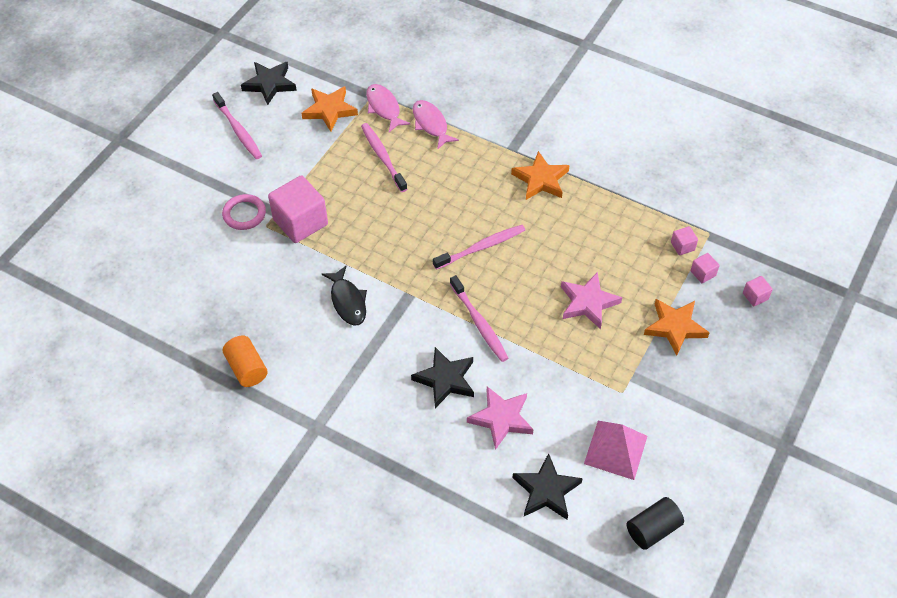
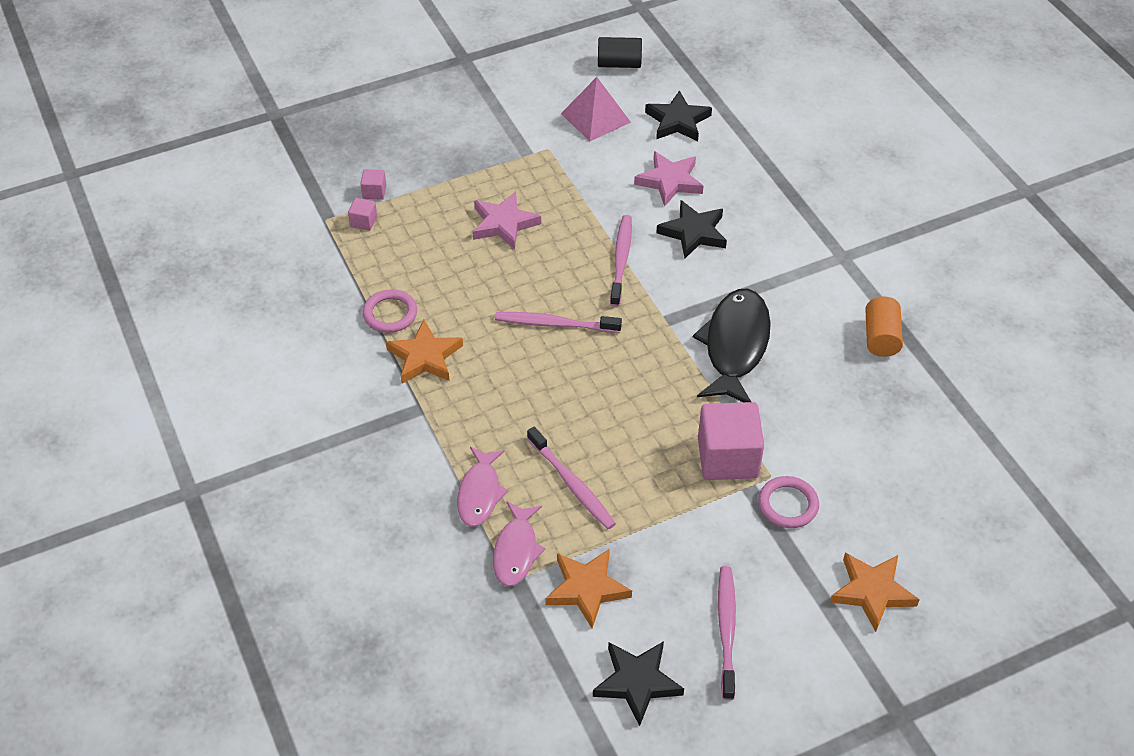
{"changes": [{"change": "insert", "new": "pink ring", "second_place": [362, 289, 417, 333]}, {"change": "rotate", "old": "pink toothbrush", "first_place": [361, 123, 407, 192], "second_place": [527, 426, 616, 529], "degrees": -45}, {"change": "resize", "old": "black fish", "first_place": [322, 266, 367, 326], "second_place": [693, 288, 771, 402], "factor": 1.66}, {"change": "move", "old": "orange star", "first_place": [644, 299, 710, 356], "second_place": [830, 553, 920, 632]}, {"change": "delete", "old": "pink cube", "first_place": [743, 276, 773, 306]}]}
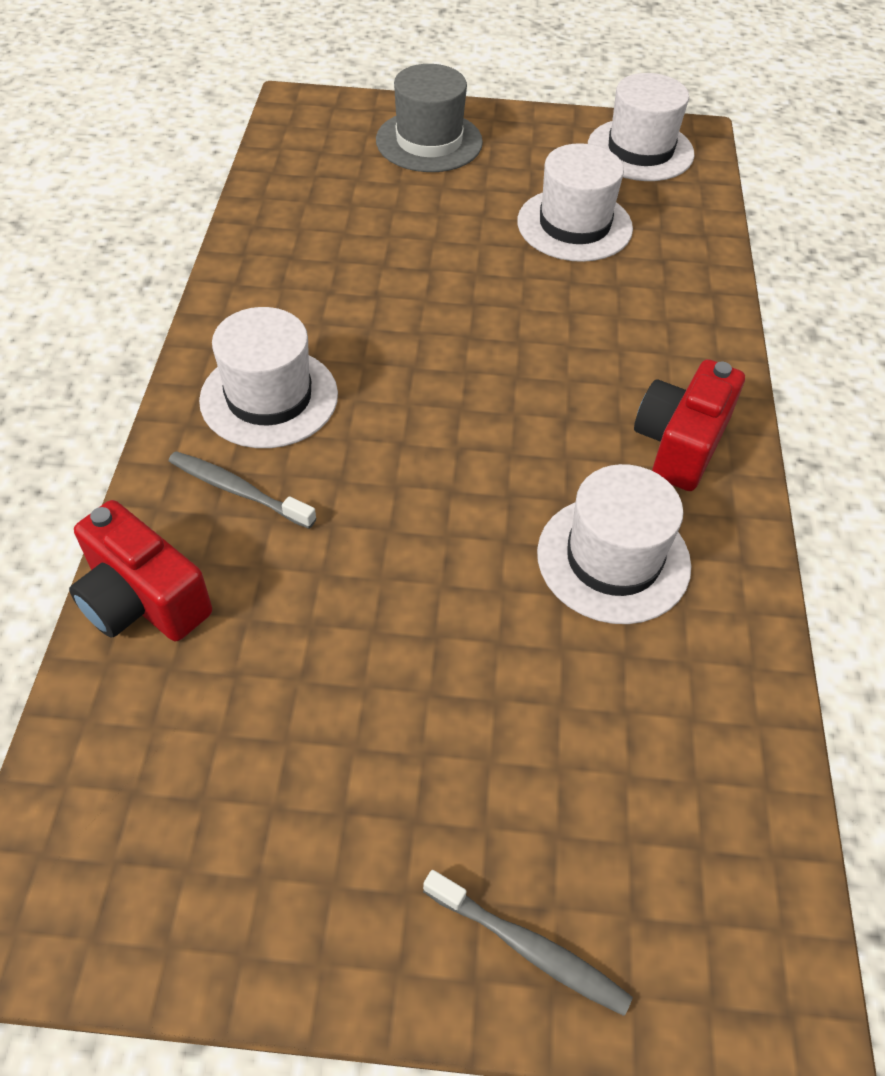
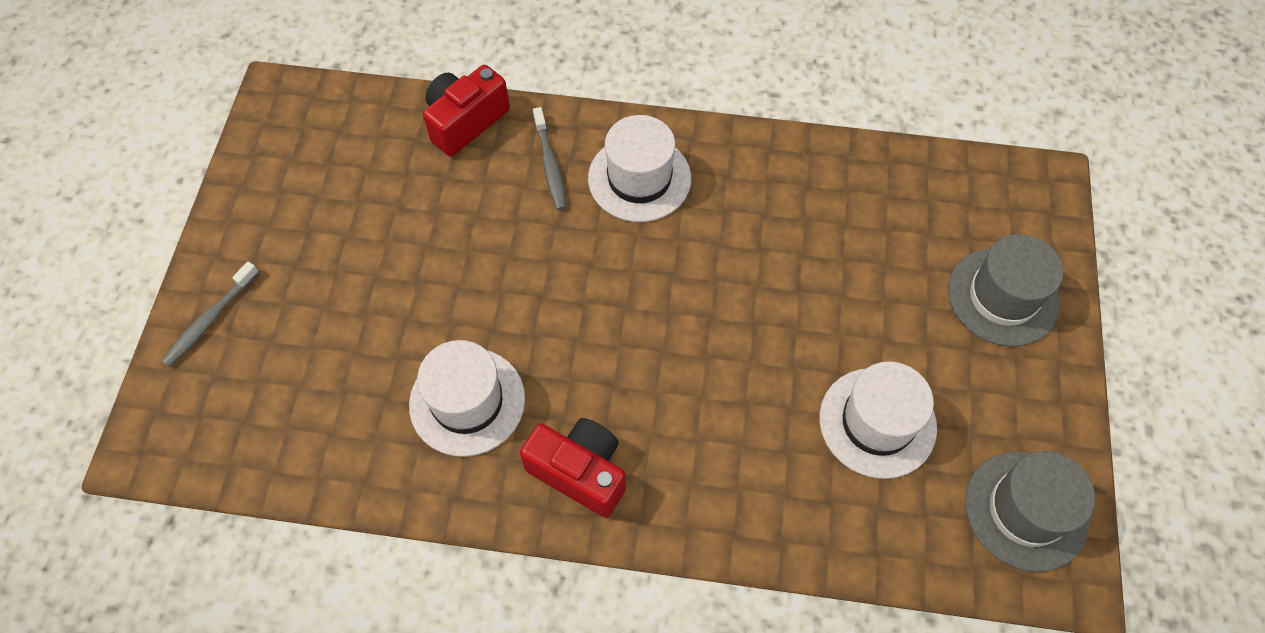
{"changes": [{"change": "rotate", "old": "grey toothbrush", "first_place": [168, 451, 316, 529], "second_place": [533, 107, 567, 210], "degrees": 135}, {"change": "recolor", "old": "white hat", "new": "grey hat", "first_place": [588, 73, 694, 181], "second_place": [965, 451, 1095, 572]}]}
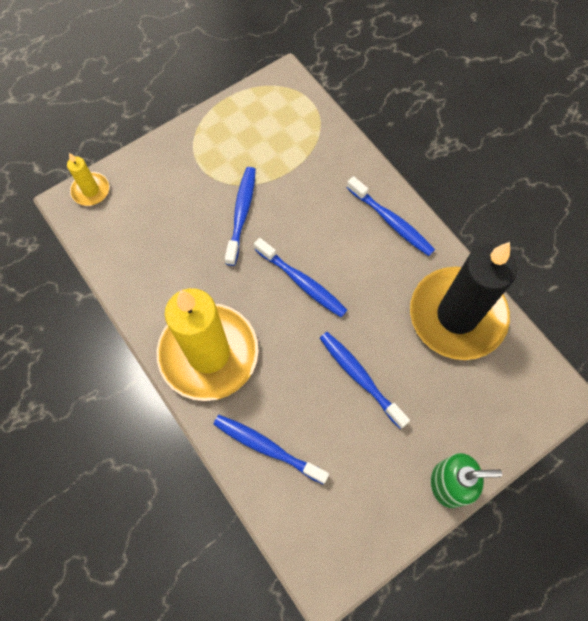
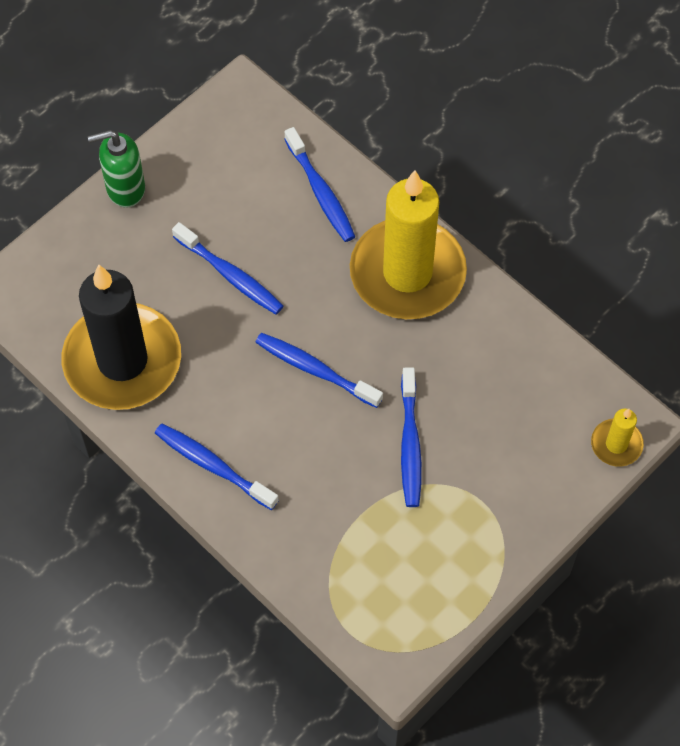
{"changes": [{"change": "rotate", "old": "blue toothbrush", "first_place": [213, 415, 329, 485], "second_place": [284, 127, 355, 242], "degrees": 45}]}
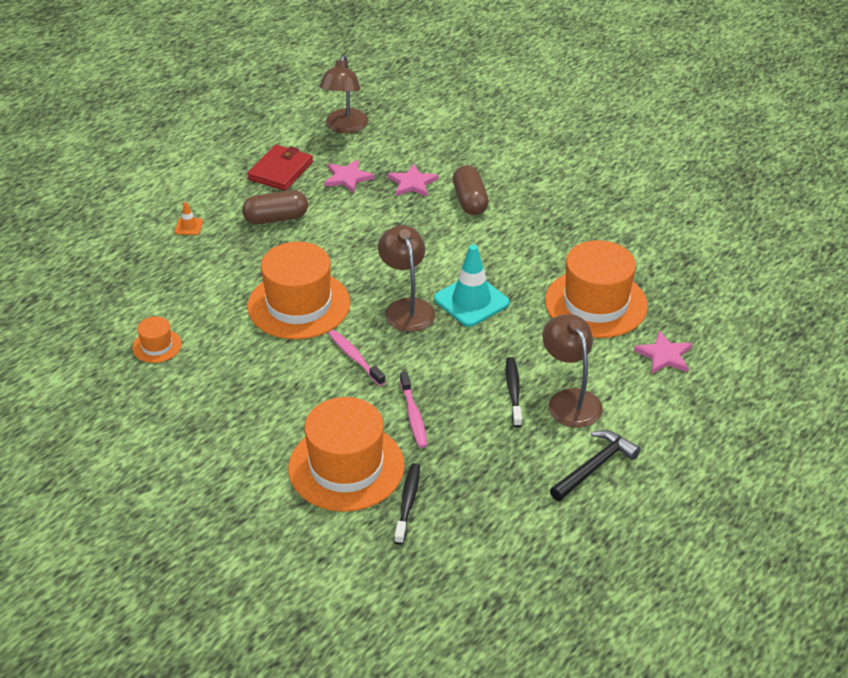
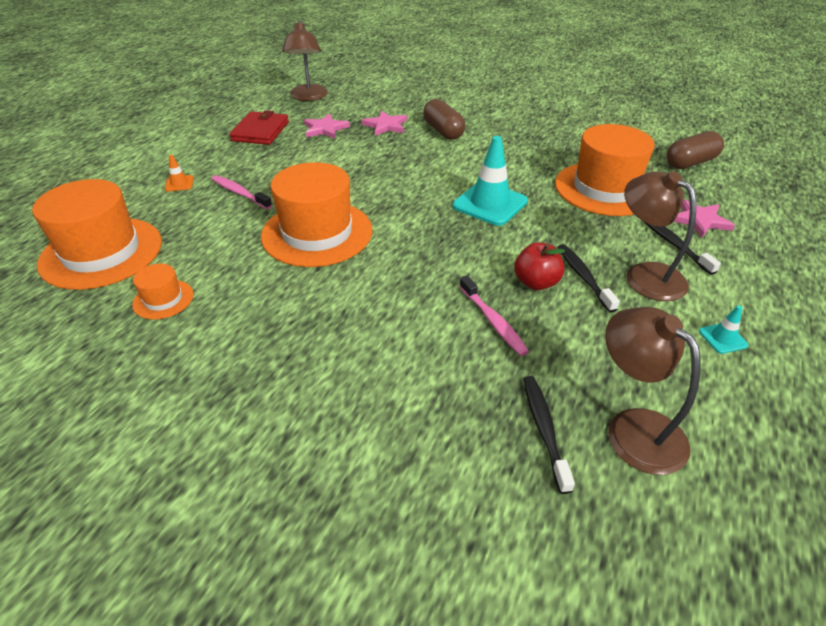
{"changes": [{"change": "move", "old": "orange hat", "first_place": [288, 397, 405, 512], "second_place": [32, 179, 162, 290]}, {"change": "move", "old": "pink toothbrush", "first_place": [328, 330, 385, 386], "second_place": [212, 175, 272, 209]}, {"change": "insert", "new": "red apple", "second_place": [514, 242, 565, 290]}, {"change": "move", "old": "brown lamp", "first_place": [378, 225, 435, 332], "second_place": [605, 307, 701, 475]}, {"change": "insert", "new": "black toothbrush", "second_place": [643, 221, 721, 275]}, {"change": "move", "old": "brown capsule", "first_place": [242, 190, 308, 224], "second_place": [667, 131, 724, 169]}, {"change": "replace", "old": "black hammer", "new": "turquoise traffic cone", "first_place": [550, 430, 641, 501], "second_place": [699, 306, 749, 354]}]}
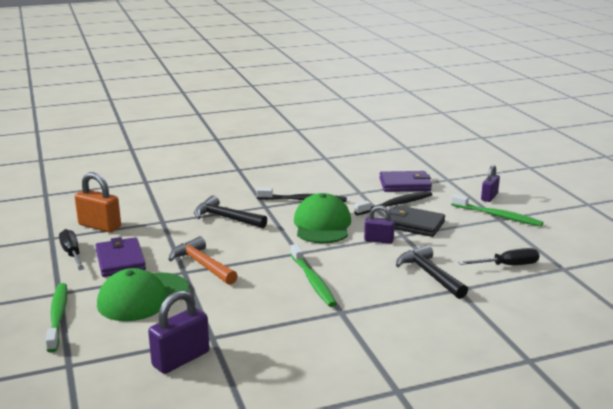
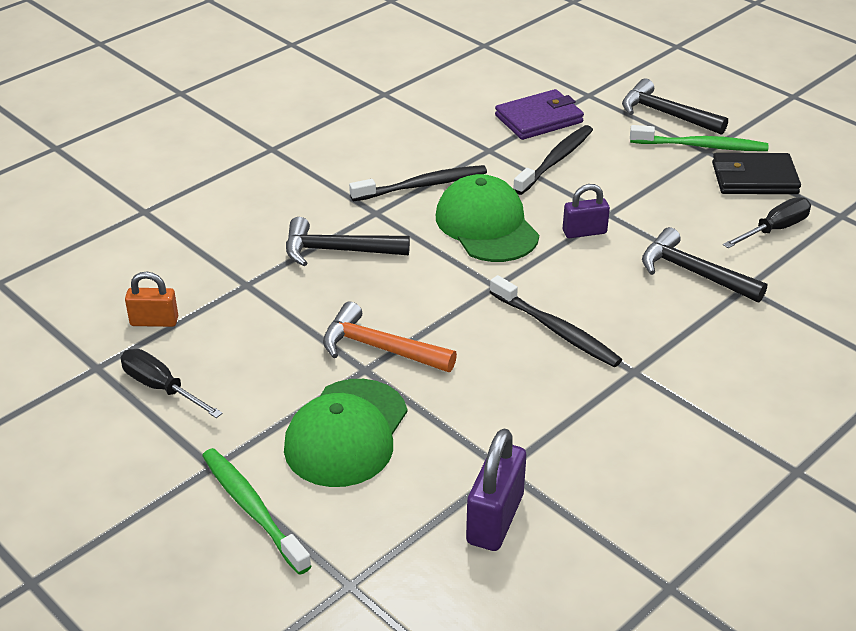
{"changes": [{"change": "resize", "old": "orange padlock", "first_place": [75, 172, 121, 233], "second_place": [125, 271, 178, 327], "factor": 0.64}, {"change": "recolor", "old": "green toothbrush", "new": "black toothbrush", "first_place": [290, 244, 337, 307], "second_place": [490, 275, 622, 367]}, {"change": "replace", "old": "purple padlock", "new": "black hammer", "first_place": [481, 165, 500, 202], "second_place": [622, 78, 728, 135]}, {"change": "move", "old": "black wallet", "first_place": [385, 205, 445, 237], "second_place": [712, 153, 801, 194]}, {"change": "delete", "old": "purple wallet", "first_place": [95, 237, 146, 277]}]}
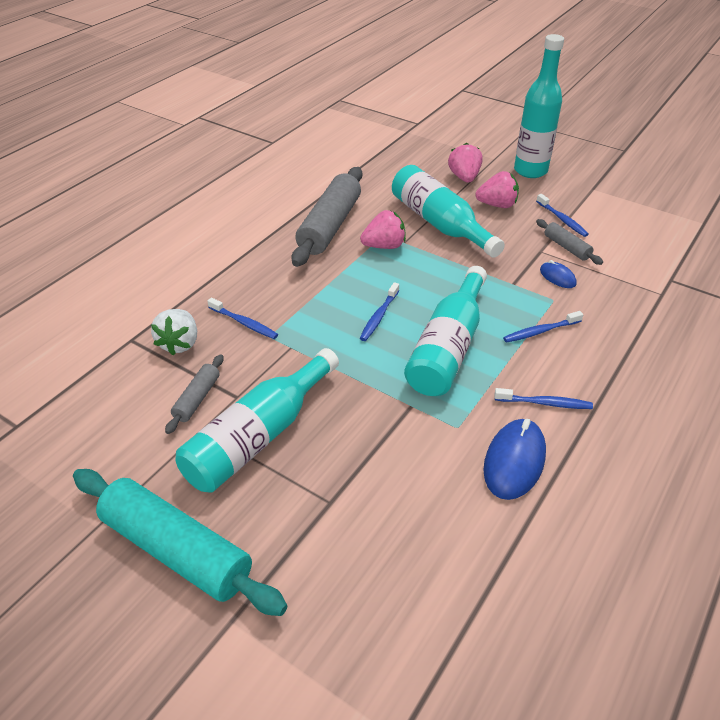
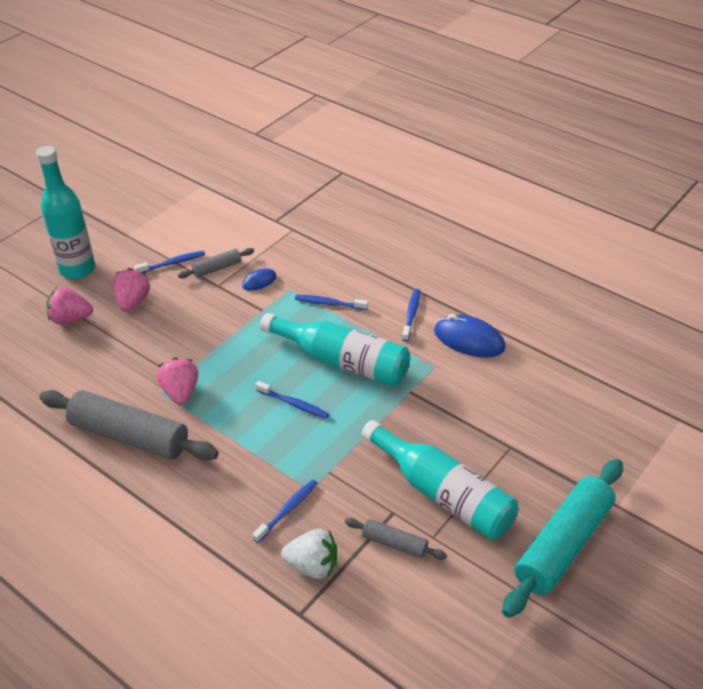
{"changes": [{"change": "rotate", "old": "blue toothbrush", "first_place": [503, 311, 583, 343], "second_place": [295, 295, 368, 310], "degrees": 120}, {"change": "delete", "old": "turquoise bottle", "first_place": [392, 165, 505, 258]}]}
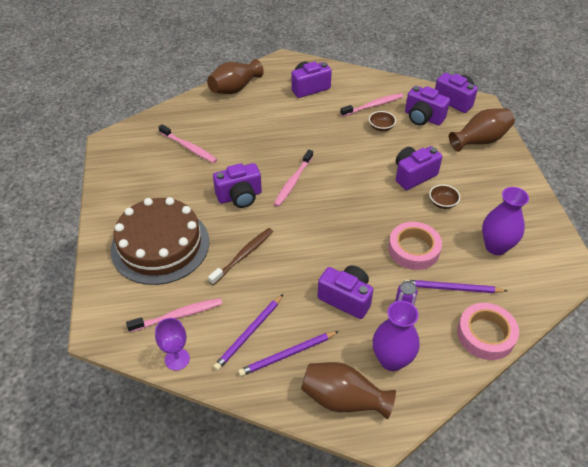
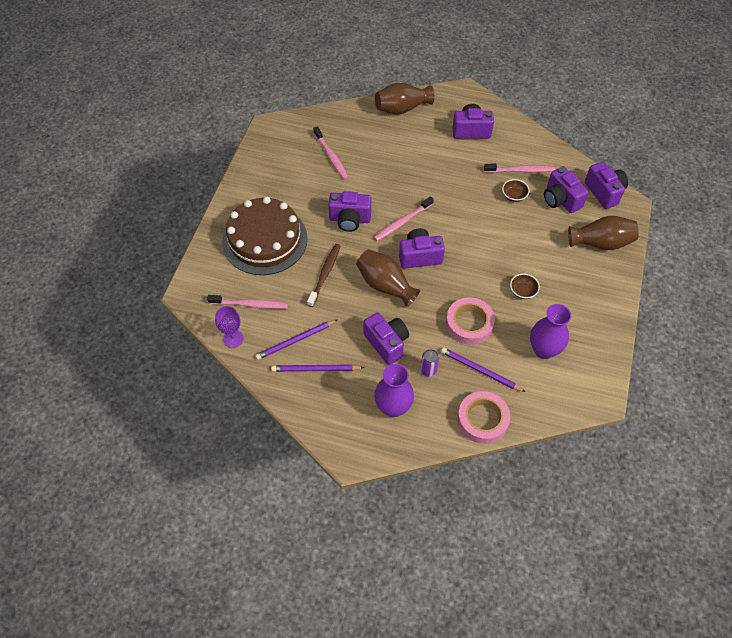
{"changes": [{"change": "rotate", "old": "brown toothbrush", "first_place": [208, 228, 273, 285], "second_place": [307, 244, 341, 307], "degrees": -45}, {"change": "move", "old": "brown vase", "first_place": [301, 362, 396, 419], "second_place": [356, 249, 420, 307]}, {"change": "move", "old": "purple camera", "first_place": [396, 146, 442, 190], "second_place": [399, 228, 445, 269]}]}
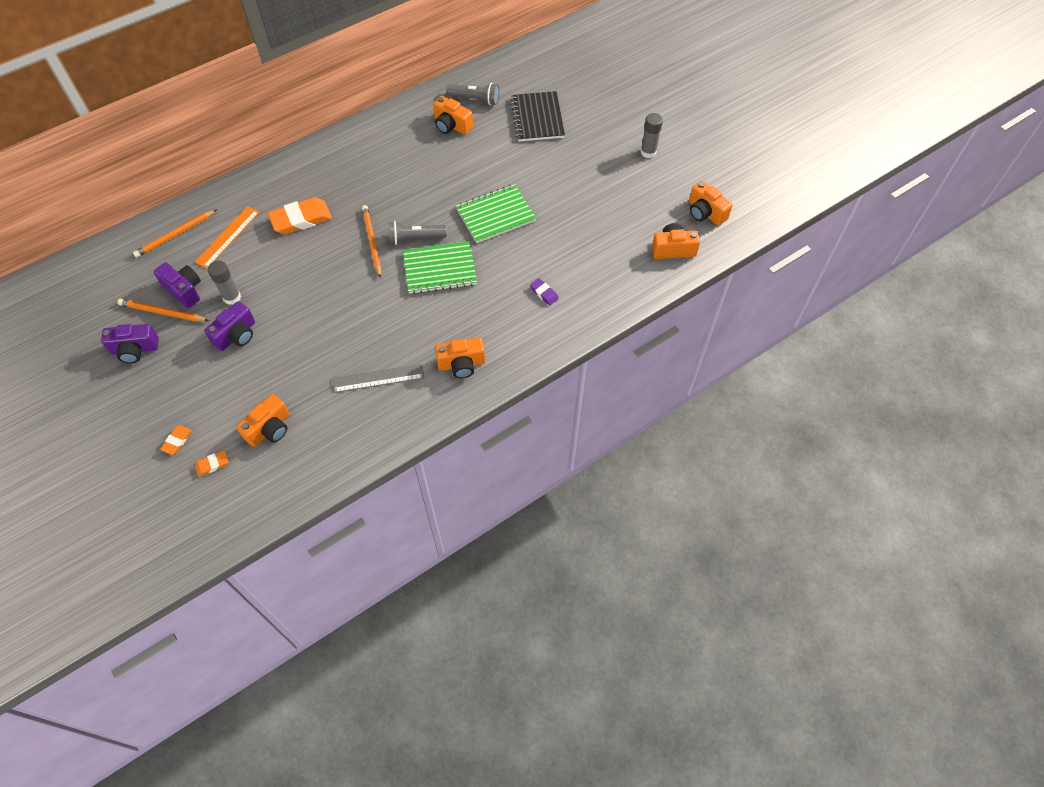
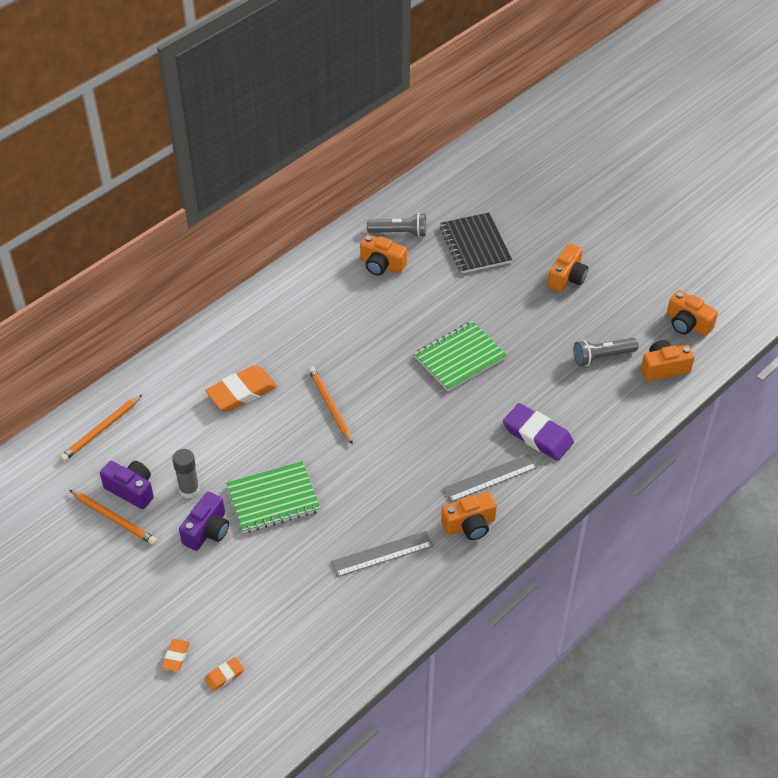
{"changes": [{"change": "rotate", "old": "orange pencil", "first_place": [117, 299, 209, 322], "second_place": [69, 490, 157, 545], "degrees": -150}, {"change": "move", "old": "green notebook", "first_place": [403, 241, 477, 294], "second_place": [226, 461, 321, 533]}, {"change": "insert", "new": "grey ruler", "second_place": [443, 454, 538, 502]}, {"change": "resize", "old": "purple eraser", "first_place": [530, 278, 559, 306], "second_place": [503, 403, 574, 461], "factor": 2.05}, {"change": "move", "old": "orange camera", "first_place": [236, 394, 289, 447], "second_place": [547, 243, 588, 293]}, {"change": "move", "old": "grey flashlight", "first_place": [388, 221, 446, 245], "second_place": [573, 338, 639, 366]}, {"change": "delete", "old": "purple camera", "first_place": [101, 324, 159, 363]}, {"change": "delete", "old": "orange ruler", "first_place": [195, 206, 259, 269]}, {"change": "delete", "old": "grey glue stick", "first_place": [640, 113, 663, 158]}]}
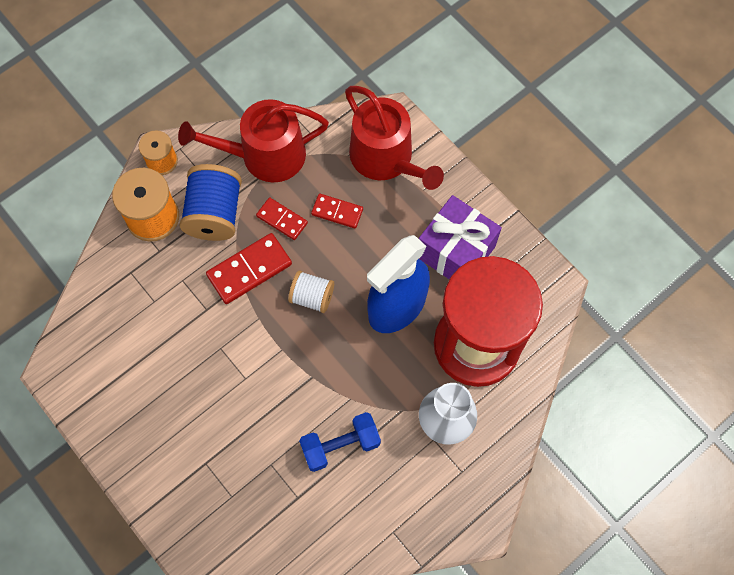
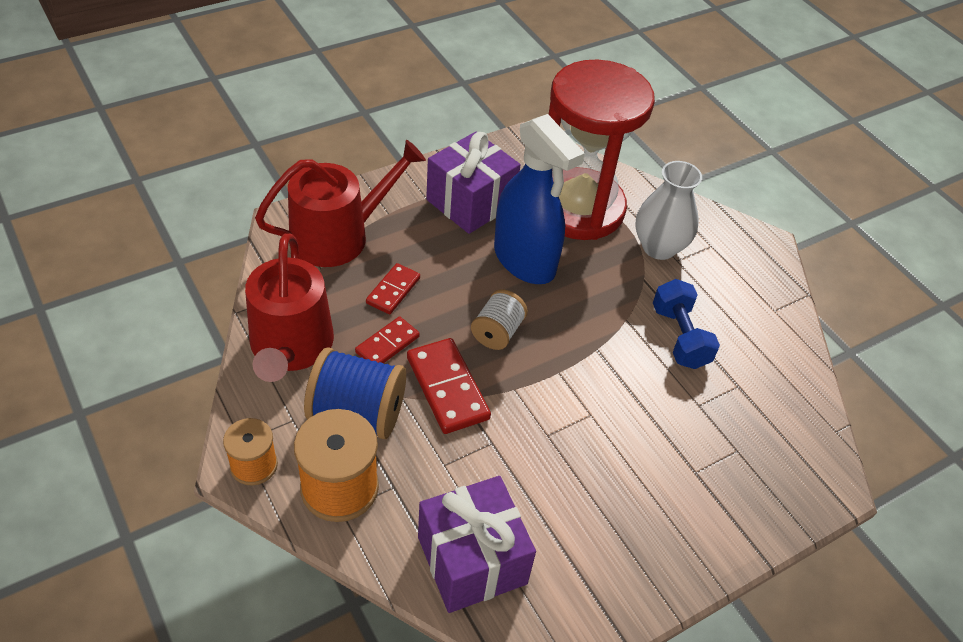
{"changes": [{"change": "insert", "new": "purple gift", "second_place": [418, 476, 536, 613]}]}
